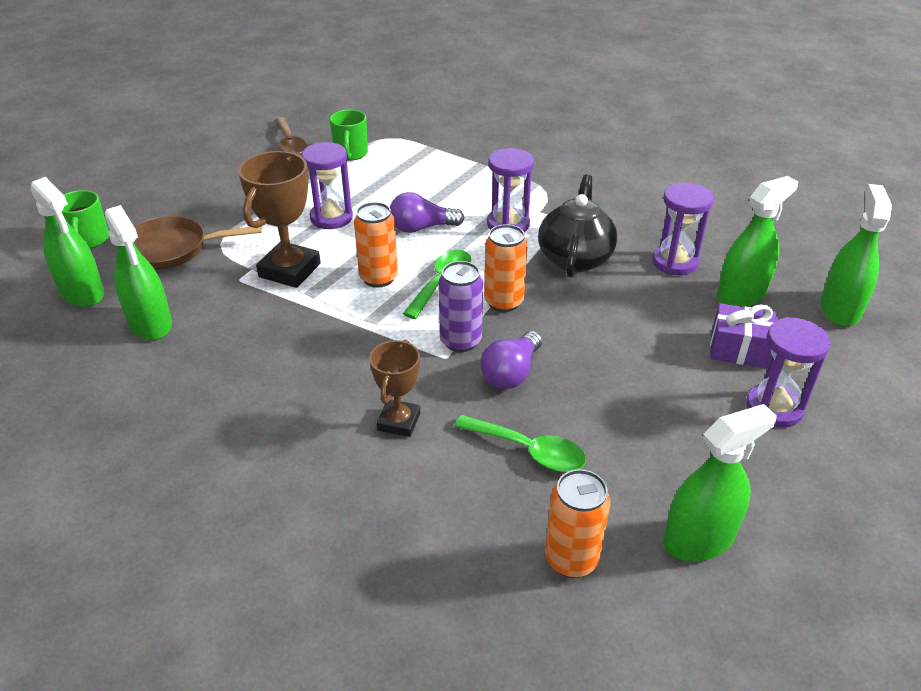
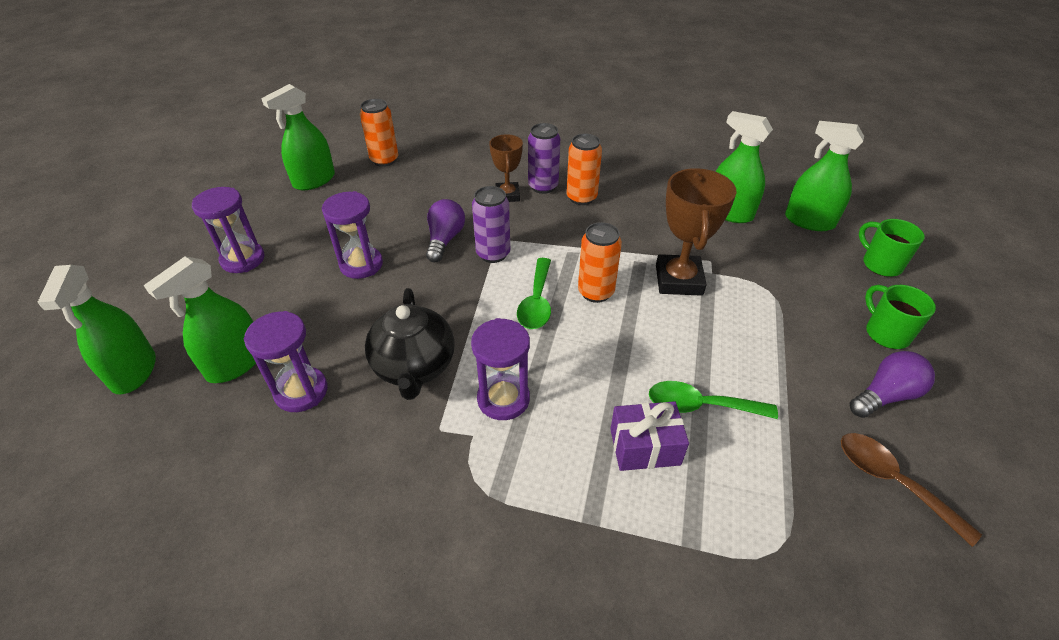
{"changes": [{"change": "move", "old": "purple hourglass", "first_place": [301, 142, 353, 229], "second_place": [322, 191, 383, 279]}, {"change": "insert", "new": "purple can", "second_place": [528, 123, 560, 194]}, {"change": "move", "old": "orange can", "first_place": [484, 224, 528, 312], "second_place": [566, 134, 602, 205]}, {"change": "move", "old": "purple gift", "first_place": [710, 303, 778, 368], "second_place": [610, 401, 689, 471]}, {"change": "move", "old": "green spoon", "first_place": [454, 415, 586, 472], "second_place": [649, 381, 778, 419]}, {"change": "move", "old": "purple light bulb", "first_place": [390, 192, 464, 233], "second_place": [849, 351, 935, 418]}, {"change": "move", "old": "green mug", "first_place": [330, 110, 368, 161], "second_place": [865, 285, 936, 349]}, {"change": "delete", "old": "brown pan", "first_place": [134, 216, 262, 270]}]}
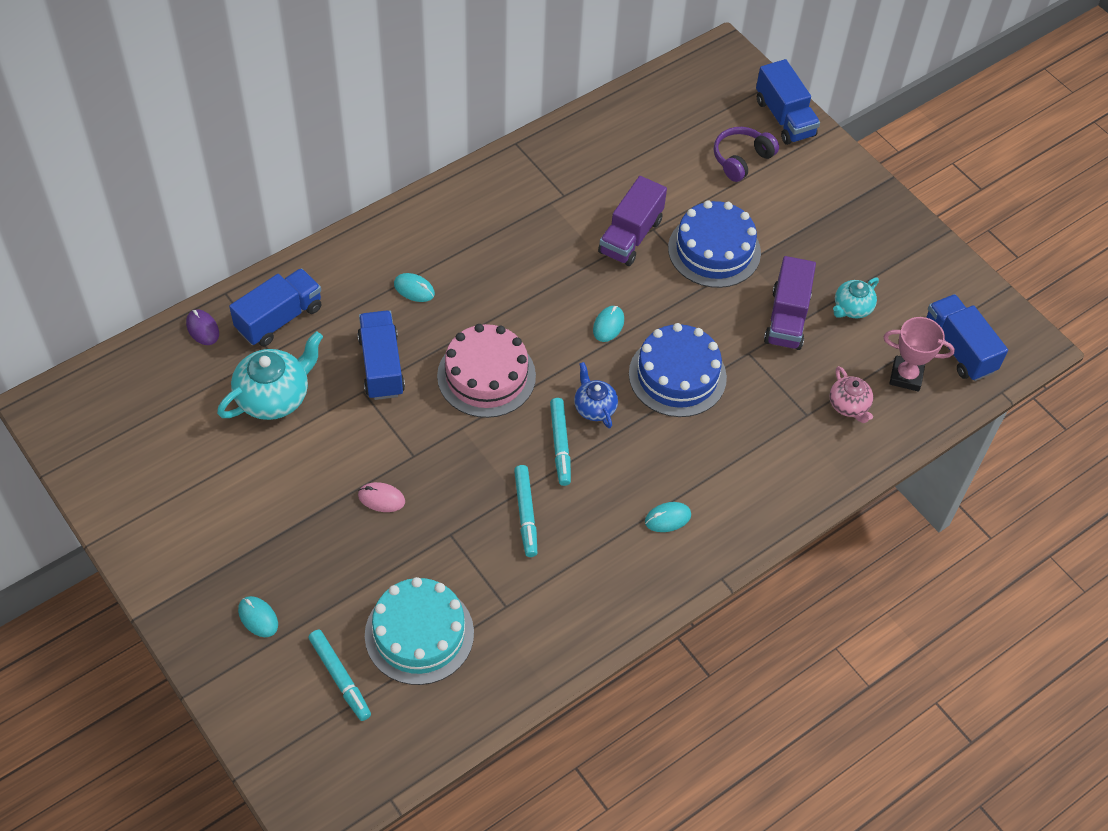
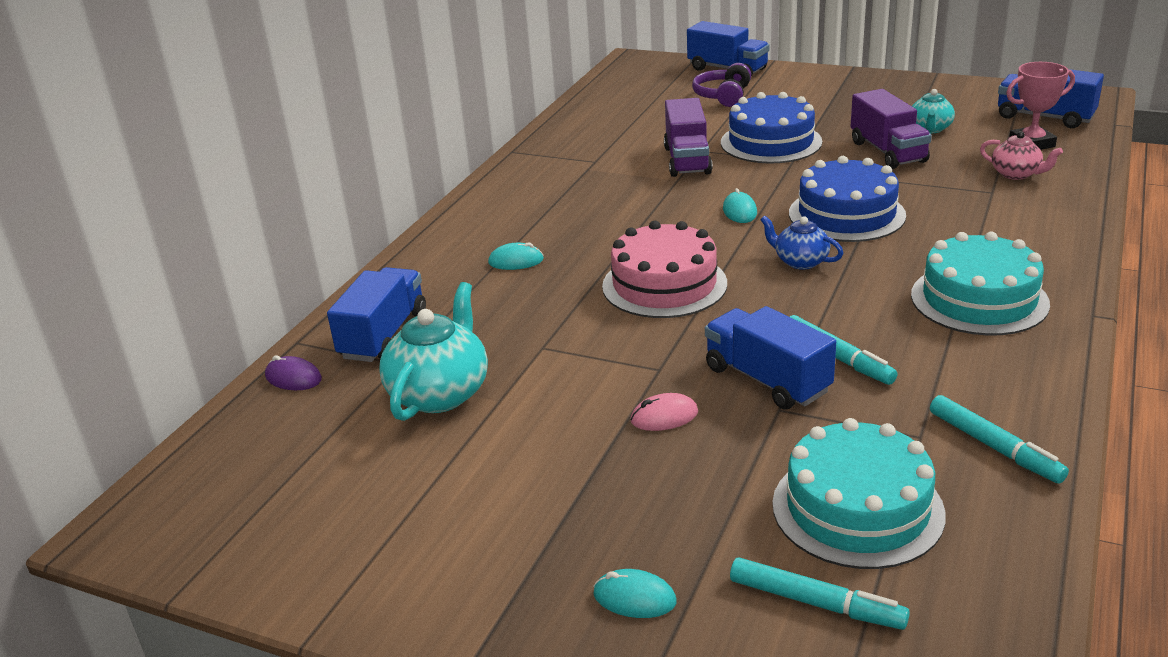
{"changes": [{"change": "move", "old": "blue truck", "first_place": [357, 310, 405, 400], "second_place": [705, 306, 836, 410]}, {"change": "replace", "old": "turquoise mouse", "new": "turquoise cake", "first_place": [645, 502, 691, 532], "second_place": [911, 232, 1050, 335]}, {"change": "move", "old": "turquoise marker", "first_place": [550, 398, 571, 486], "second_place": [930, 395, 1069, 484]}]}
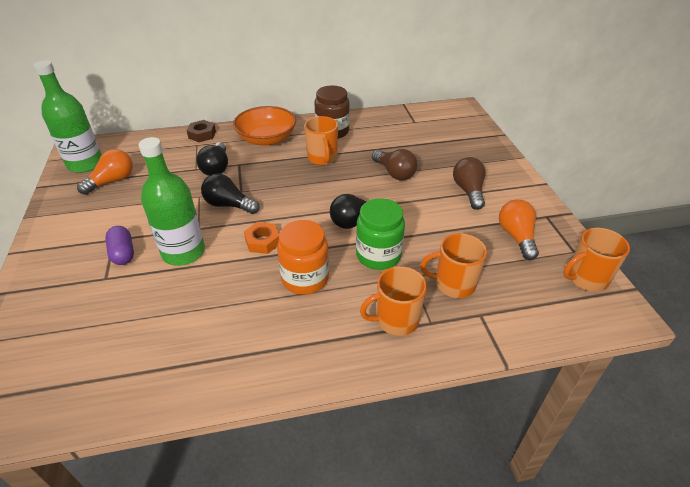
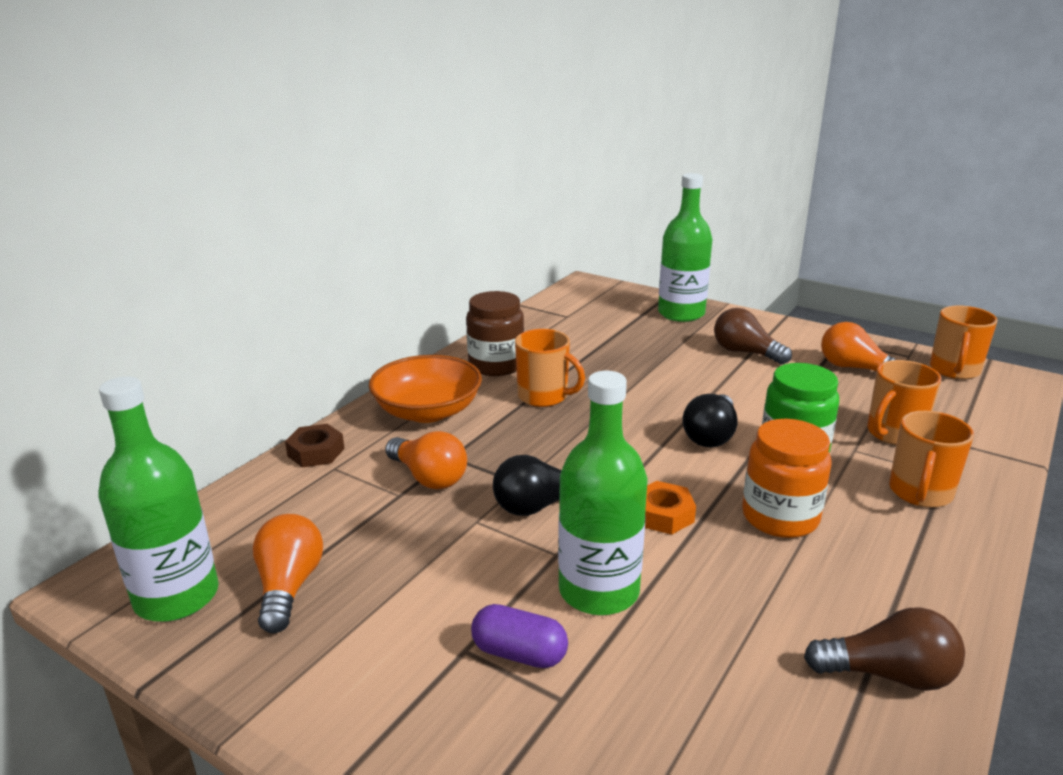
{"changes": [{"change": "recolor", "old": "black light bulb", "new": "orange light bulb", "first_place": [196, 142, 228, 176], "second_place": [385, 431, 467, 490]}, {"change": "insert", "new": "green bottle", "second_place": [658, 173, 712, 322]}, {"change": "move", "old": "brown light bulb", "first_place": [372, 149, 418, 180], "second_place": [804, 607, 965, 691]}]}
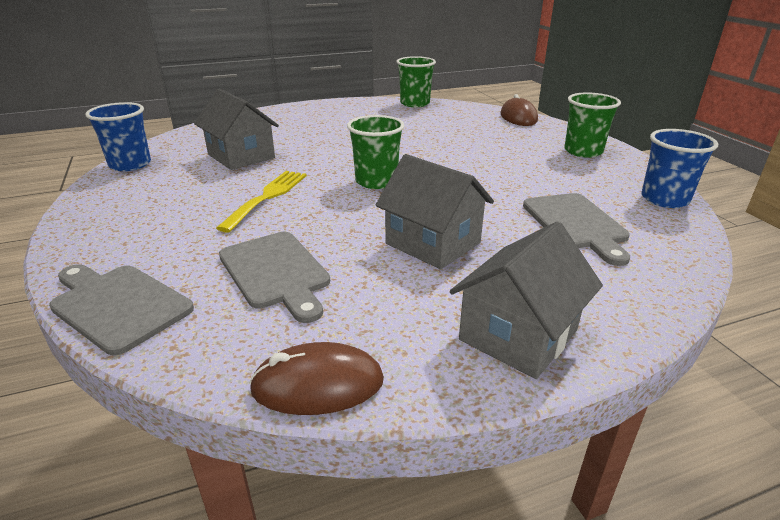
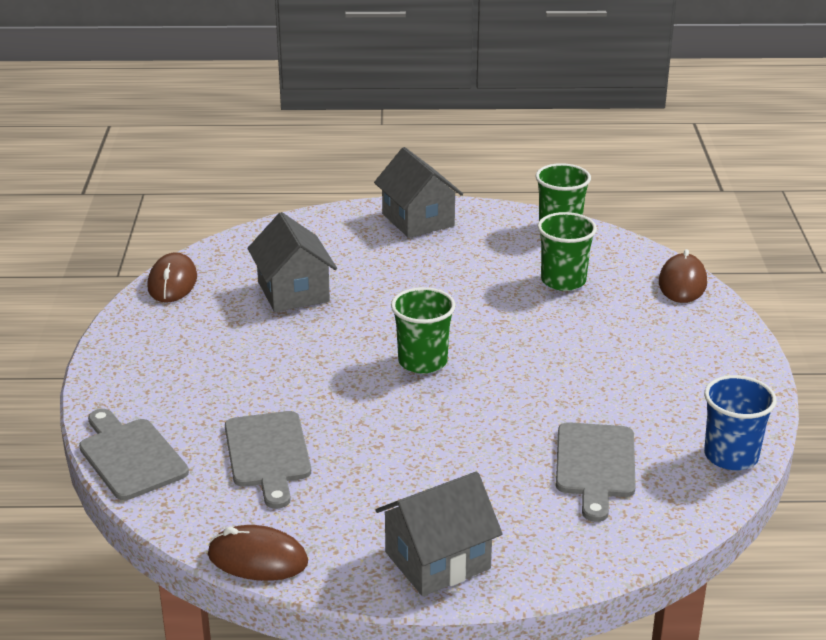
{"changes": [{"change": "replace", "old": "blue cup", "new": "brown mouse", "first_place": [85, 102, 151, 171], "second_place": [147, 252, 197, 303]}, {"change": "move", "old": "grey house", "first_place": [376, 154, 494, 269], "second_place": [374, 147, 463, 238]}, {"change": "move", "old": "green cup", "first_place": [564, 92, 621, 158], "second_place": [537, 212, 597, 291]}, {"change": "delete", "old": "yellow fork", "first_place": [216, 171, 307, 233]}]}
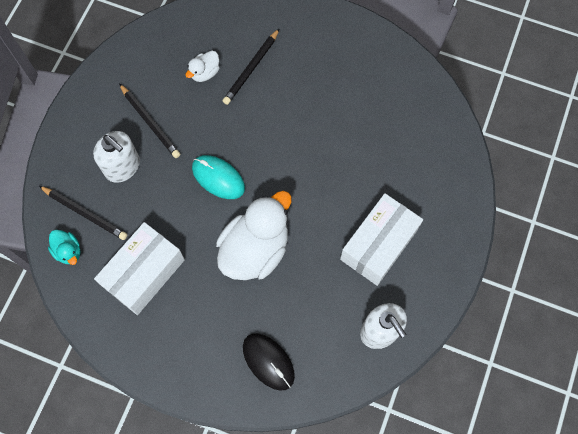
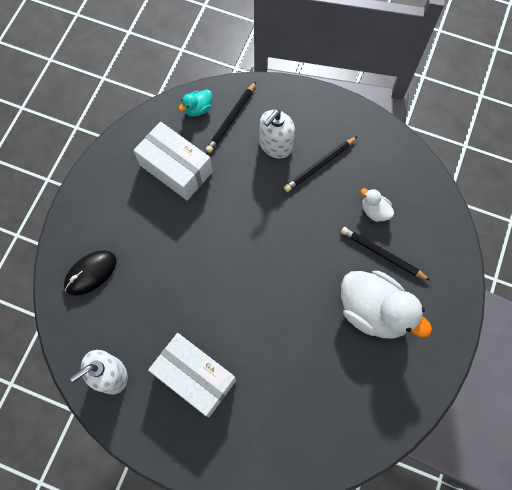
{"changes": [{"change": "move", "old": "white duck", "first_place": [216, 191, 292, 280], "second_place": [341, 271, 432, 339]}, {"change": "delete", "old": "turquoise mouse", "first_place": [192, 155, 245, 199]}]}
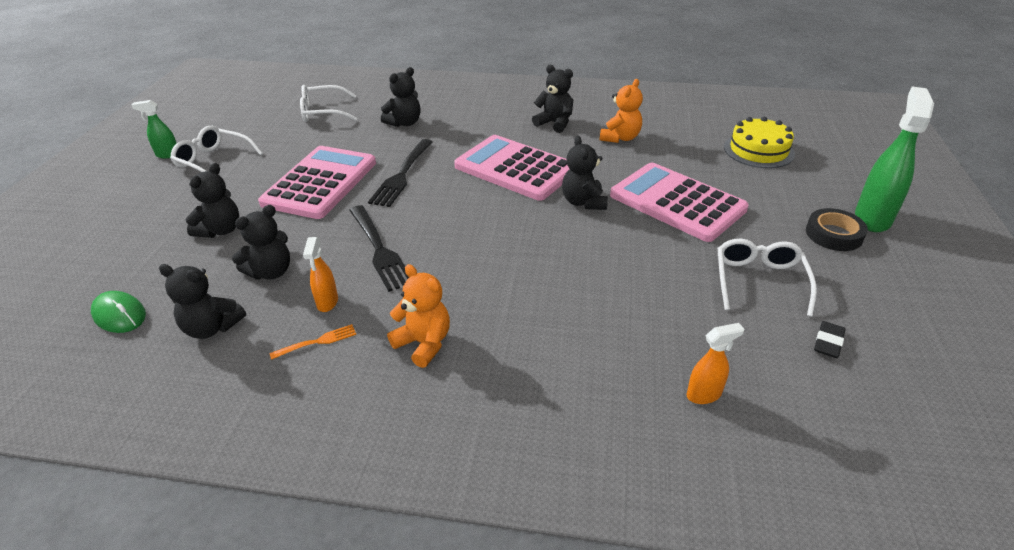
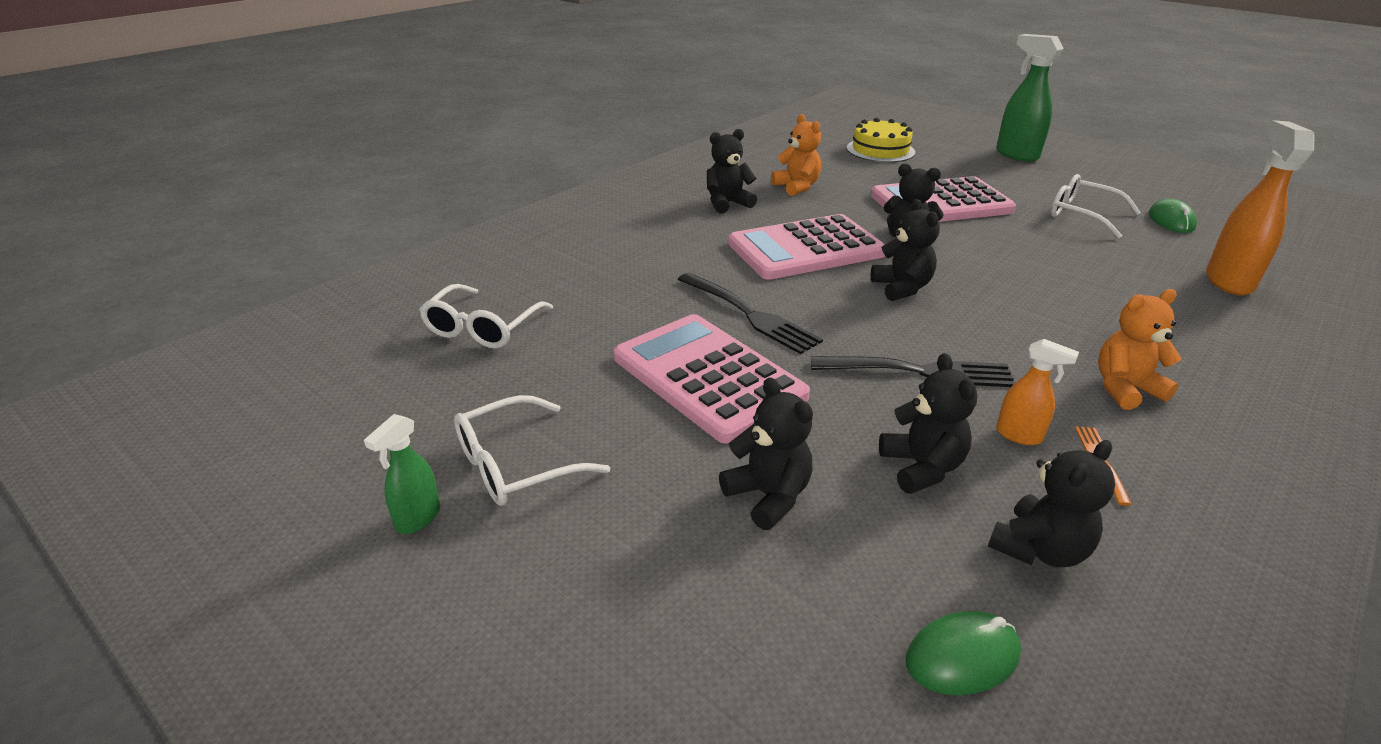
{"changes": [{"change": "move", "old": "black teddy bear", "first_place": [381, 67, 420, 127], "second_place": [871, 199, 940, 301]}, {"change": "replace", "old": "black eraser", "new": "green mouse", "first_place": [814, 321, 846, 358], "second_place": [1149, 199, 1197, 233]}, {"change": "resize", "old": "orange spray bottle", "first_place": [687, 323, 744, 404], "second_place": [1206, 120, 1315, 296], "factor": 1.9}, {"change": "delete", "old": "black tape", "first_place": [806, 208, 868, 251]}]}
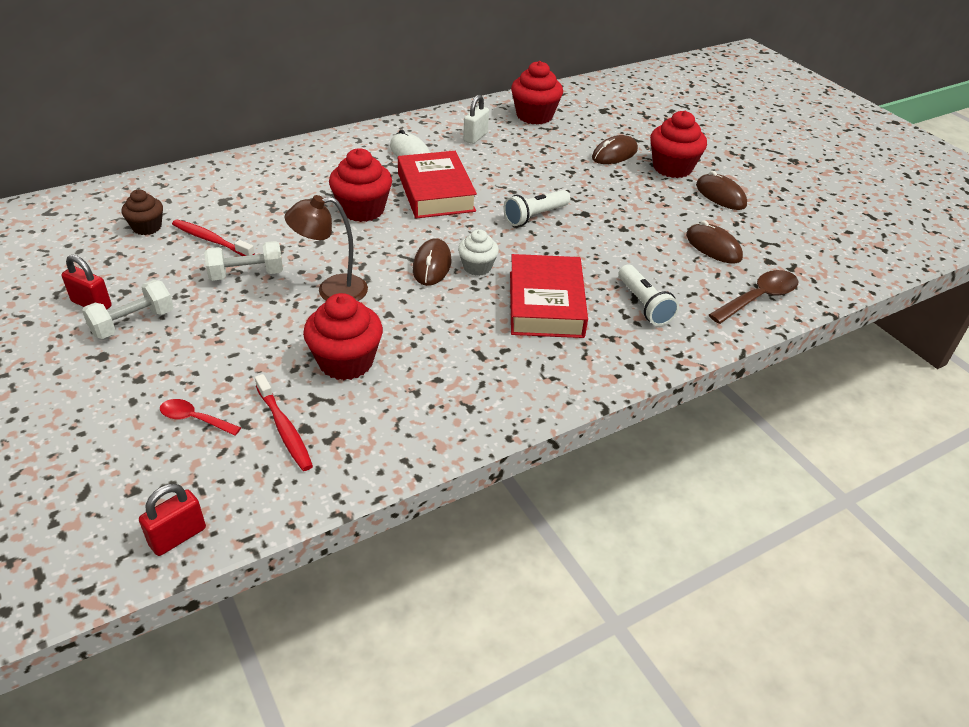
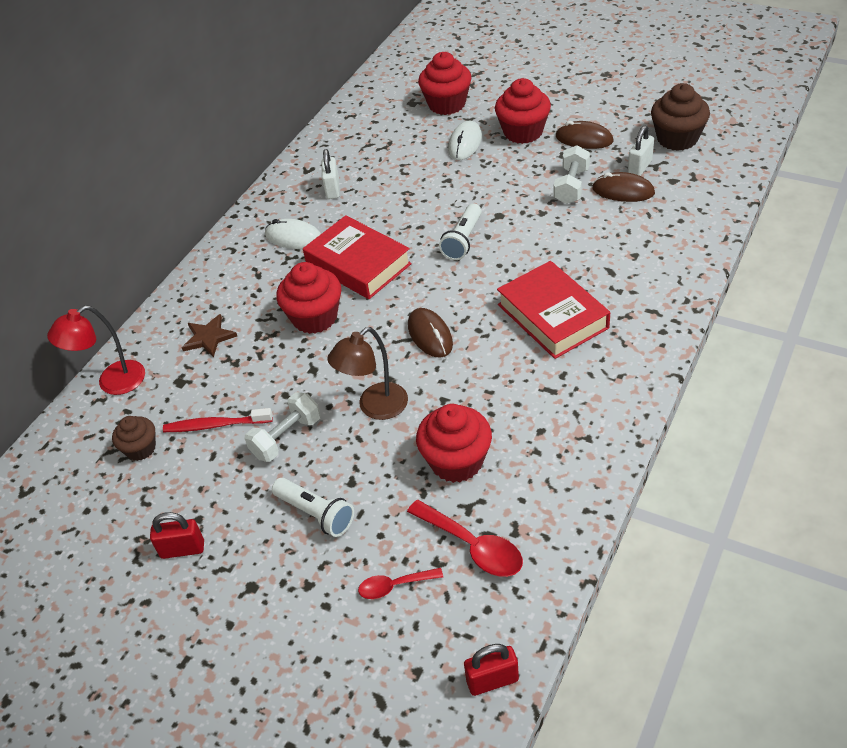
{"changes": [{"change": "insert", "new": "red lamp", "second_place": [47, 305, 145, 395]}, {"change": "insert", "new": "brown star", "second_place": [182, 314, 237, 358]}, {"change": "move", "old": "white flashlight", "first_place": [619, 265, 679, 326], "second_place": [272, 478, 354, 537]}, {"change": "replace", "old": "red toothbrush", "new": "red spoon", "first_place": [255, 374, 313, 471], "second_place": [407, 500, 523, 577]}, {"change": "move", "old": "red cupcake", "first_place": [511, 61, 563, 124], "second_place": [418, 52, 472, 115]}, {"change": "recolor", "old": "brown mouse", "new": "white mouse", "first_place": [592, 135, 638, 164], "second_place": [448, 121, 482, 160]}, {"change": "rotate", "old": "red padlock", "first_place": [139, 484, 206, 556], "second_place": [464, 644, 519, 696], "degrees": 60}, {"change": "move", "old": "white dumbbell", "first_place": [82, 280, 173, 339], "second_place": [554, 145, 590, 204]}, {"change": "insert", "new": "white padlock", "second_place": [628, 126, 654, 176]}, {"change": "insert", "new": "brown cupcake", "second_place": [651, 83, 710, 151]}, {"change": "delete", "old": "white cupcake", "first_place": [458, 229, 499, 276]}, {"change": "delete", "old": "brown spoon", "first_place": [709, 270, 798, 324]}]}
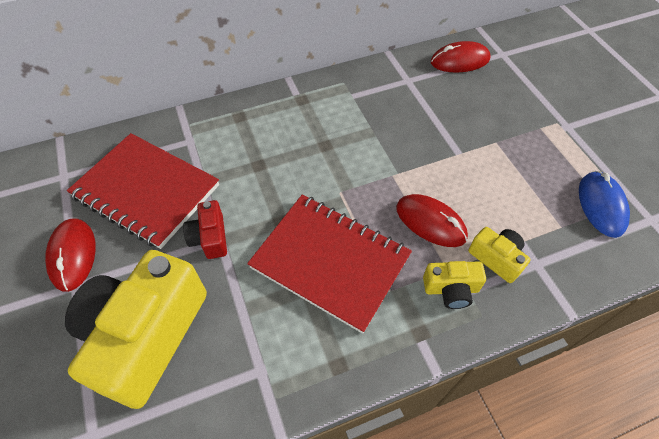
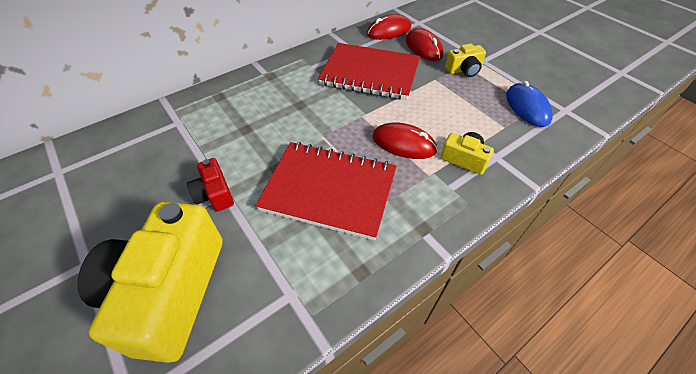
{"changes": [{"change": "move", "old": "red notebook", "first_place": [67, 133, 219, 249], "second_place": [318, 43, 420, 100]}, {"change": "move", "old": "red mouse", "first_place": [45, 219, 96, 292], "second_place": [406, 28, 443, 61]}, {"change": "move", "old": "yellow camera", "first_place": [423, 261, 486, 309], "second_place": [445, 44, 486, 77]}]}
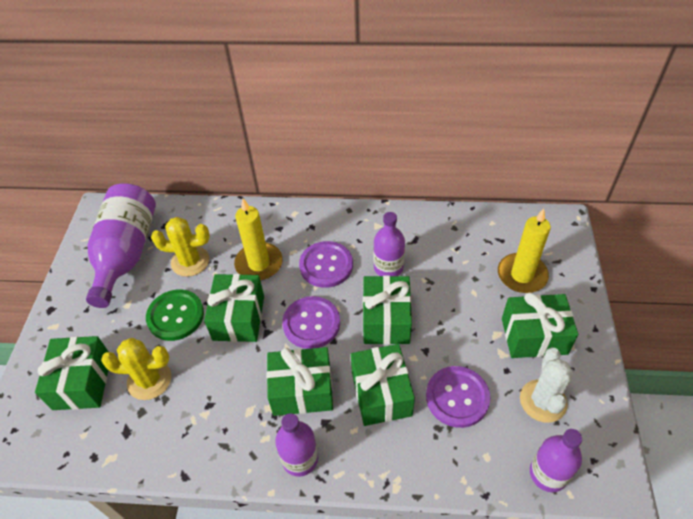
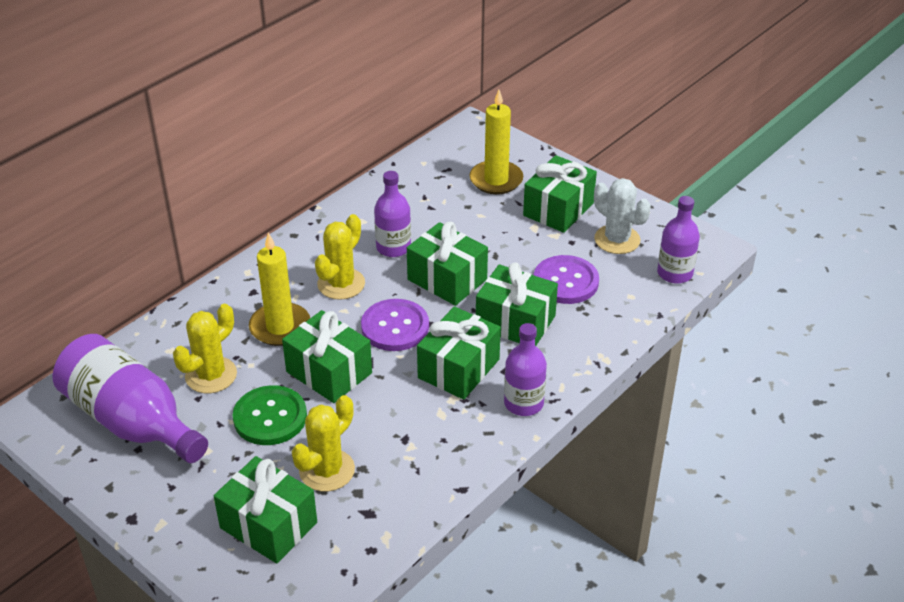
{"changes": [{"change": "replace", "old": "purple button", "new": "yellow cactus", "first_place": [299, 241, 353, 288], "second_place": [315, 214, 365, 300]}]}
